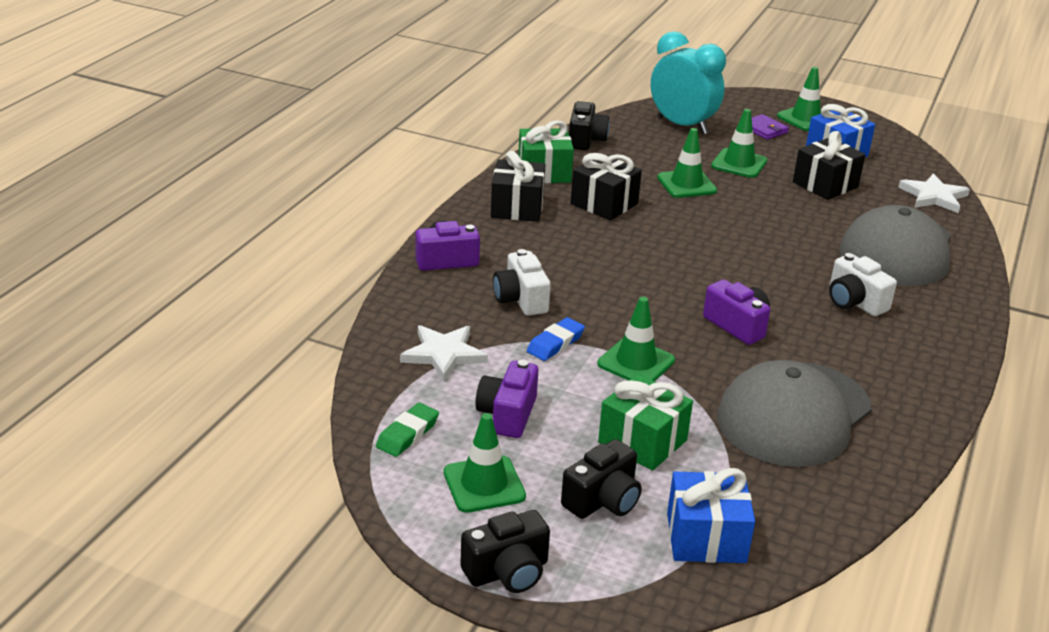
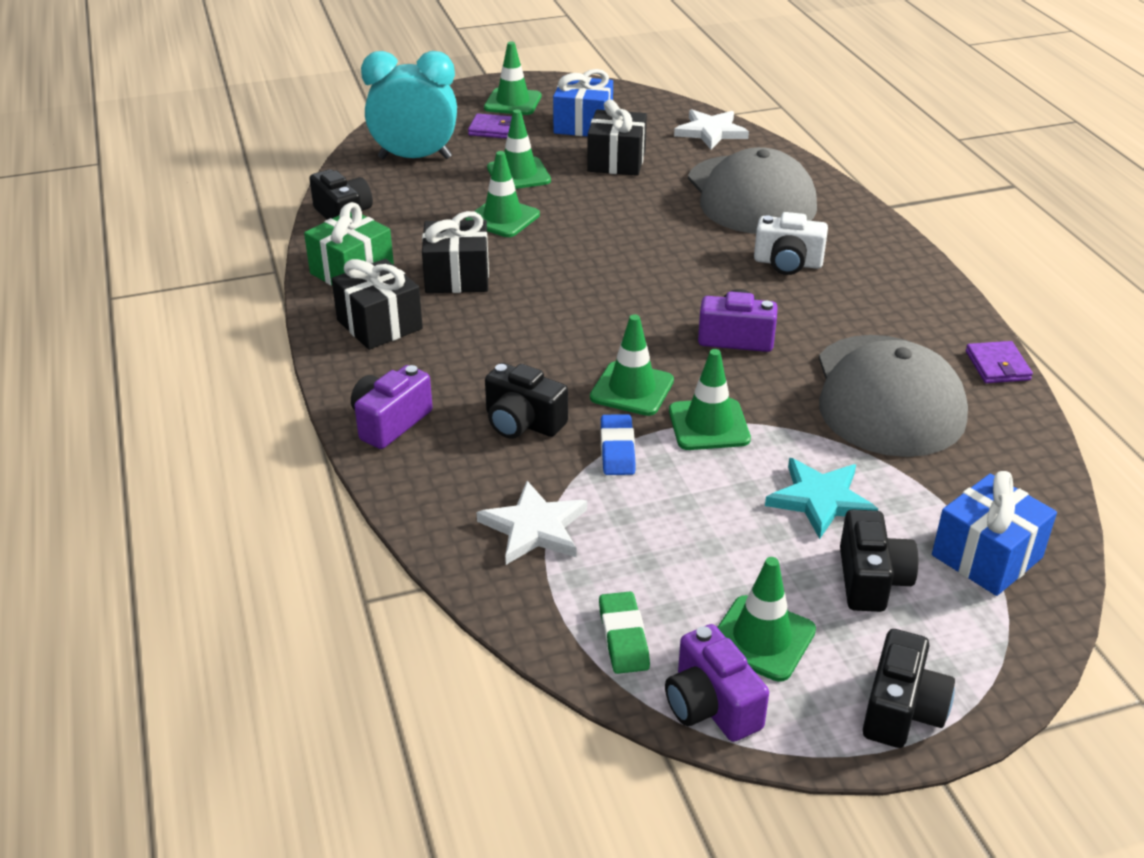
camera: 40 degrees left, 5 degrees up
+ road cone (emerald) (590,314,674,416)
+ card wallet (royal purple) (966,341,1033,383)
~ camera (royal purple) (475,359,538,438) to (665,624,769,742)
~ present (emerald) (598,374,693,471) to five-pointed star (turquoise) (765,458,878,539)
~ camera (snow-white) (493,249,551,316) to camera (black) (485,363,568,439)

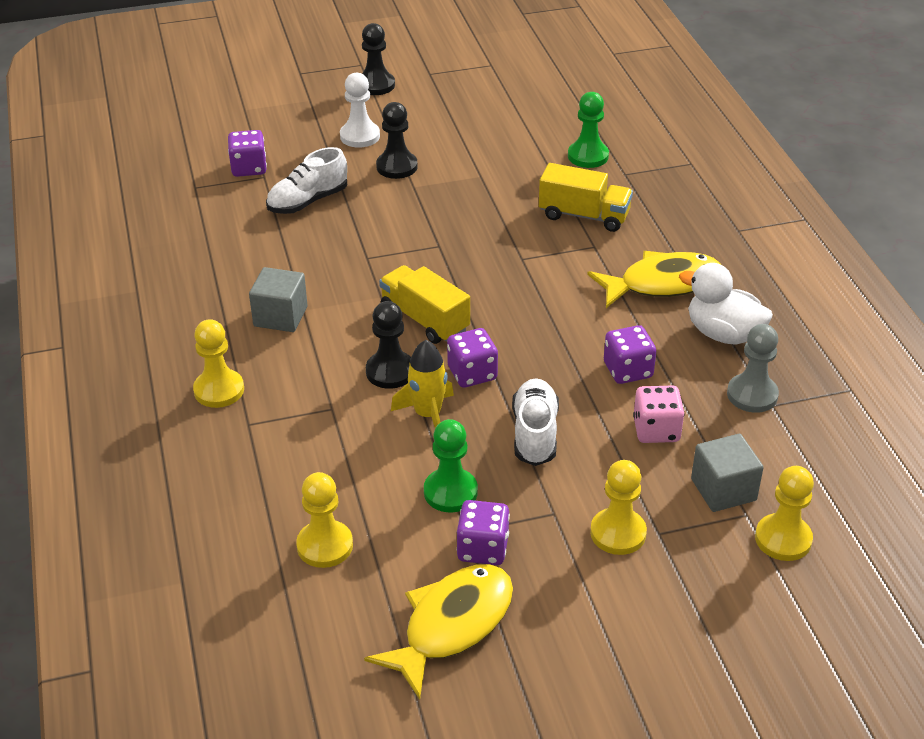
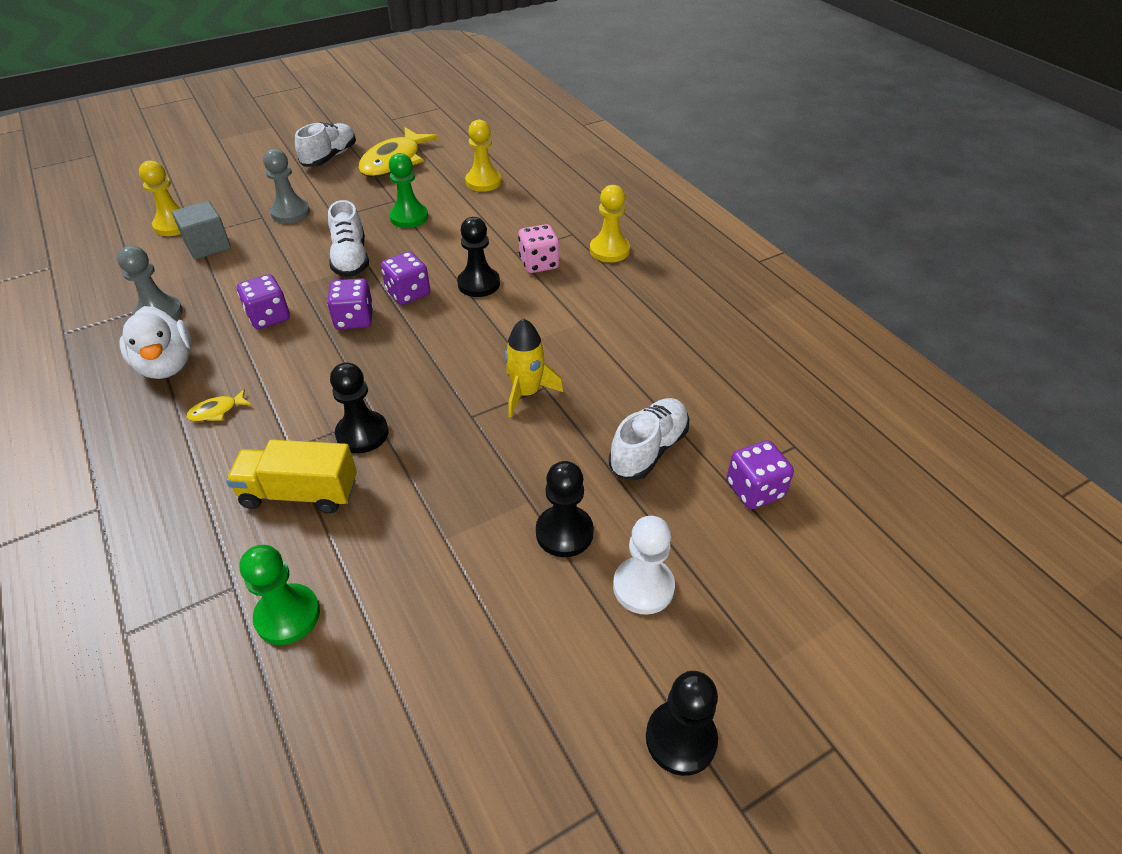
camera: 165 degrees right, 5 degrees up
- block (grey) (249,267,308,332)
- lorry (bright yellow) (379,265,470,344)
+ shoe (snow-white) (295,122,356,167)
+ game pawn (black) (330,362,388,453)
~ rocket (bright yellow) (391,340,454,428) to (505,318,563,417)
~ game die (royal purple) (457,500,510,565) to (327,278,373,329)
~ game die (rosy) (633,385,684,443) to (518,224,559,273)
~ game pawn (bright yellow) (590,460,647,555) to game pawn (grey) (263,149,310,223)
~ toy duck (snow-white) (679,263,773,345) = (120,306,192,379) 45 degrees clockwise
~ toy fish (bright yellow) (587,251,720,308) = (186,389,251,422) x0.41

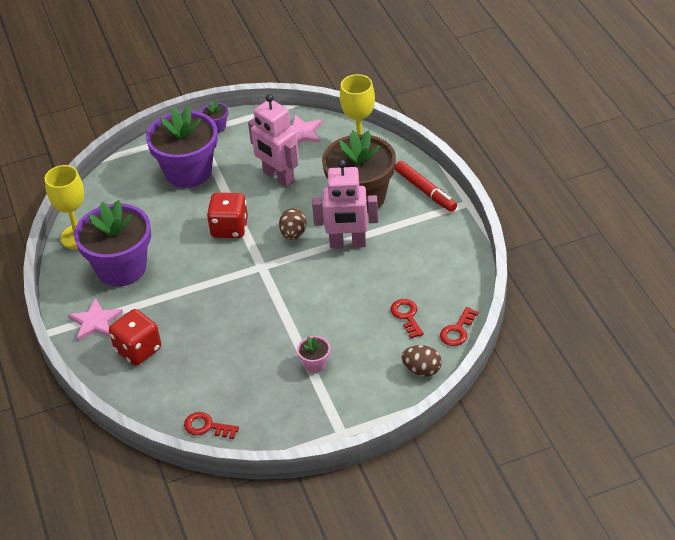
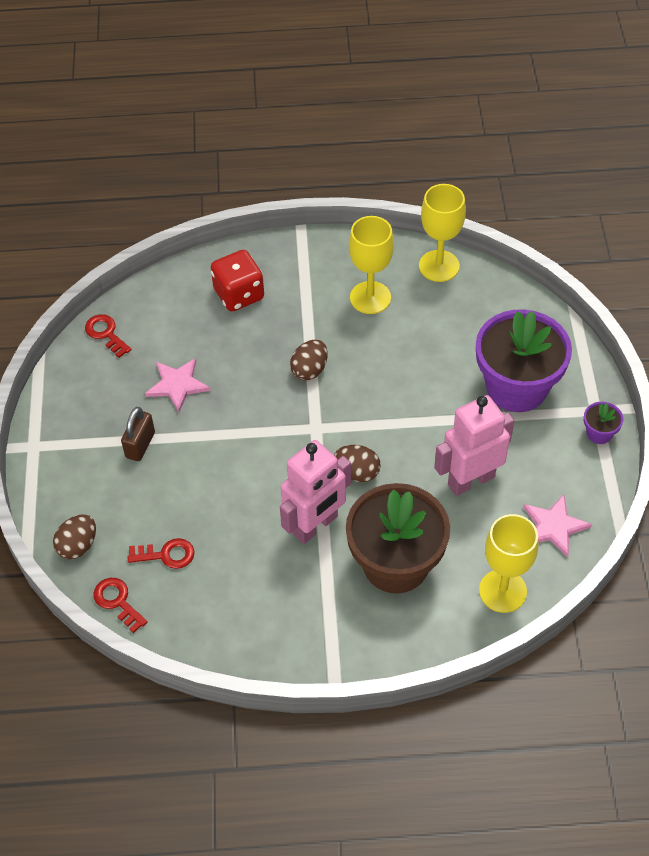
camera: 105 degrees right, 10 degrees up
- game die (crimson) (207,193,248,238)
- marker pen (crimson) (395,161,457,212)
+ egg (brown) (290,339,328,380)
~ five-pointed star (rosy) (68,298,123,341) to (145,358,211,412)
~ plant pot (royal purple) (74,200,151,286) to chalice (bright yellow) (349,216,394,314)
~ plant pot (rosy) (297,336,330,373) to lock (brown) (121,407,155,461)
~ key (crimson) (184,412,239,439) = (85,314,132,358) 75 degrees counterclockwise
~ toy robot (rosy) (312,160,378,249) = (280,440,351,544) 150 degrees counterclockwise

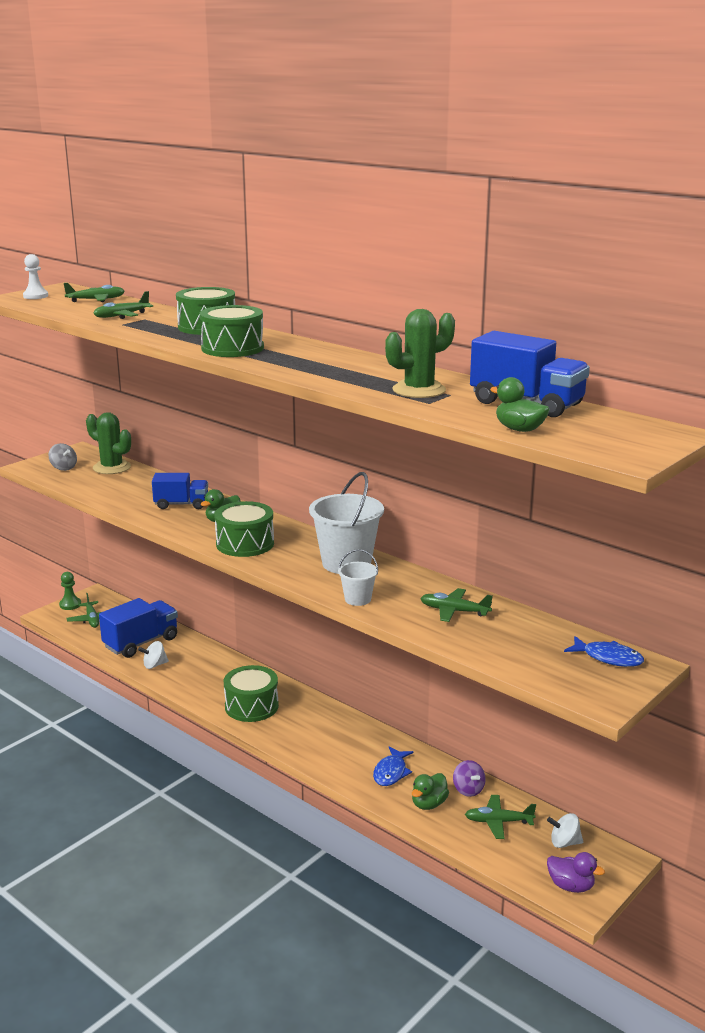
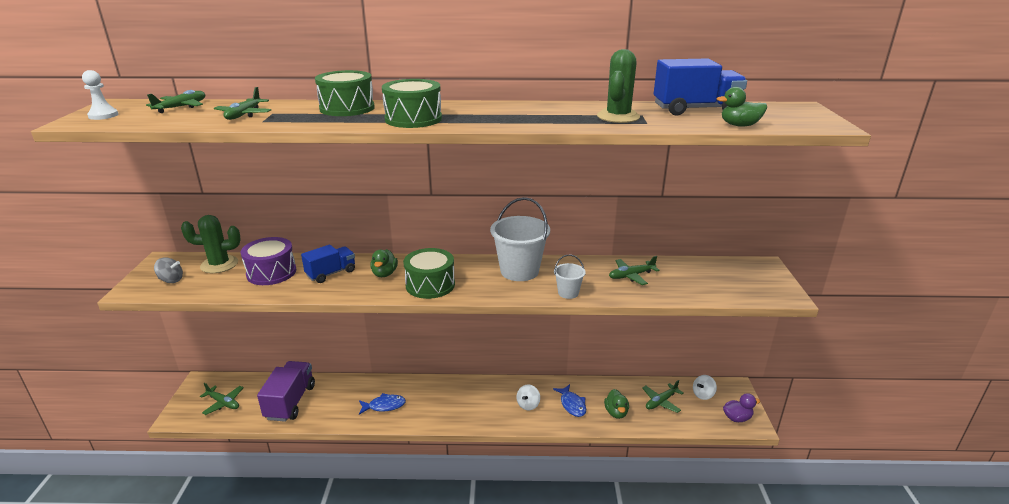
camera: 40 degrees left, 5 degrees up
- game pawn (emerald) (59,572,81,610)
- drum (emerald) (224,665,279,722)
- spinning top (royal purple) (453,760,485,797)
+ drum (royal purple) (241,237,296,285)
~ spinning top (snow-white) (138,641,169,669) to (516,385,540,410)
~ toy fish (cobalt) (564,636,644,667) to (359,393,406,415)
~ lorry (cobalt) (99,598,178,658) to lorry (royal purple) (257,361,315,422)

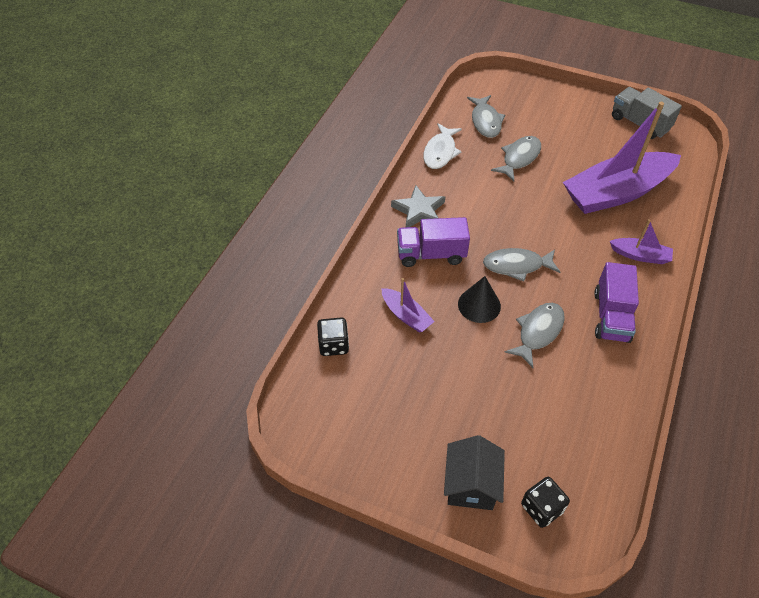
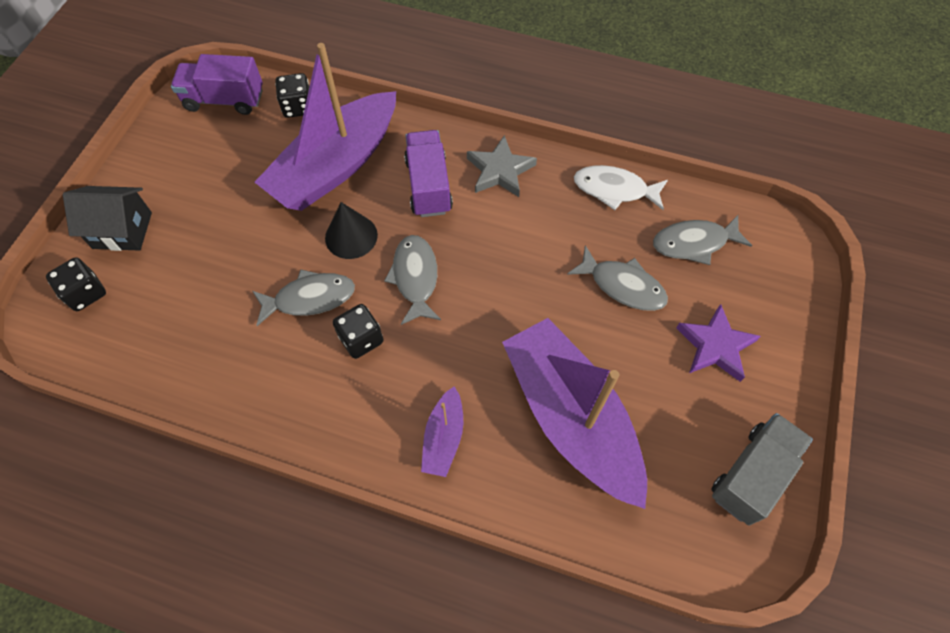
camera: 85 degrees right, 10 degrees up
+ game die (black) (333,304,384,359)
+ five-pointed star (royal purple) (676,304,761,382)
~ lorry (royal purple) (594,262,639,343) to (171,54,263,115)
~ toy fish (grey) (505,303,565,368) = (253,269,355,326) 45 degrees counterclockwise
~ boat (royal purple) (381,278,435,333) = (255,43,396,211) x2.25

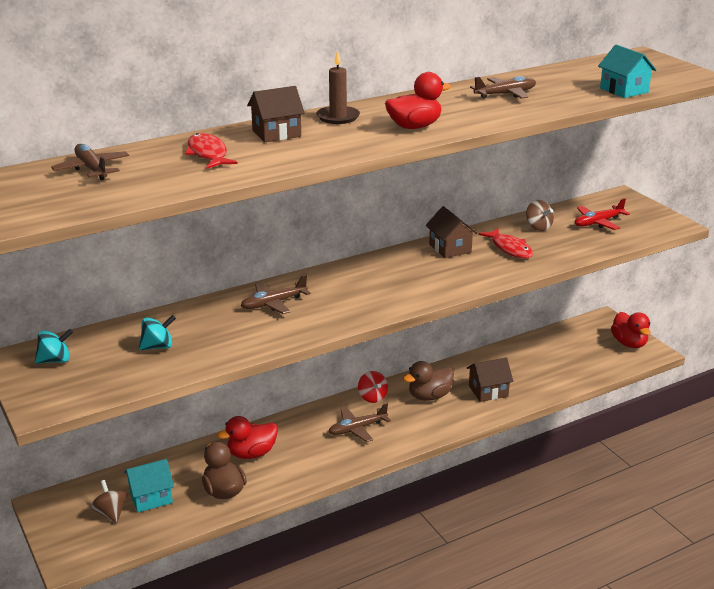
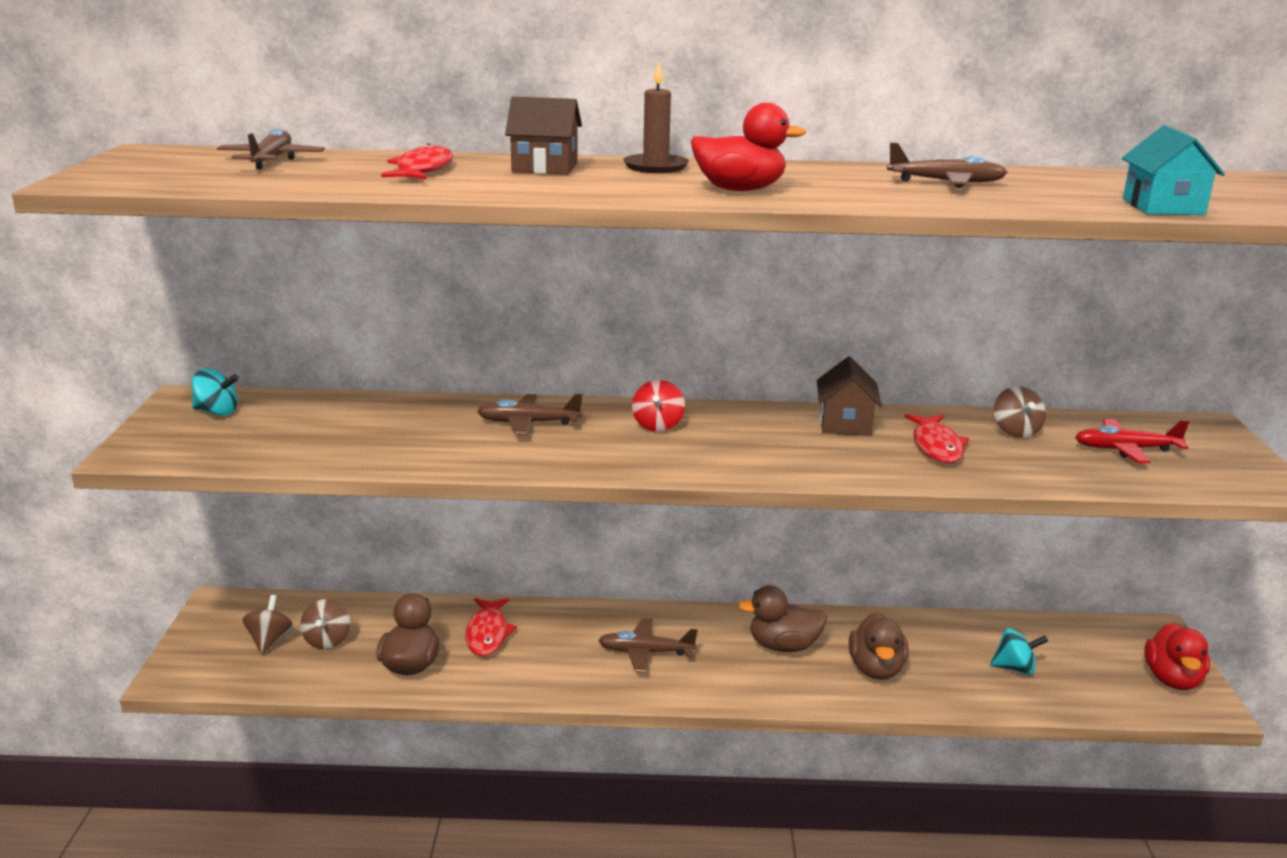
camera: 30 degrees right, 5 degrees down
~ spinning top (turquoise) (139,315,176,350) to (990,628,1048,675)
~ spinning top (crimson) (358,371,388,403) to (632,380,685,432)
~ house (turquoise) (124,459,174,513) to spinning top (brown) (300,599,350,649)
~ toy duck (crimson) (217,416,278,459) to toy fish (crimson) (465,598,517,656)
~ house (brown) (467,358,513,402) to toy duck (brown) (849,612,908,680)

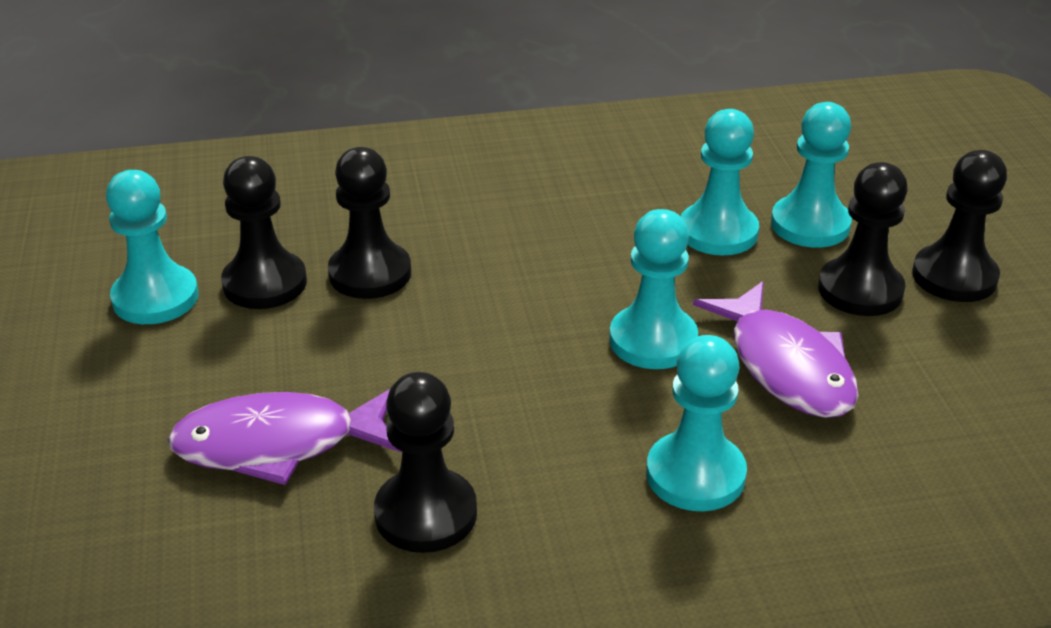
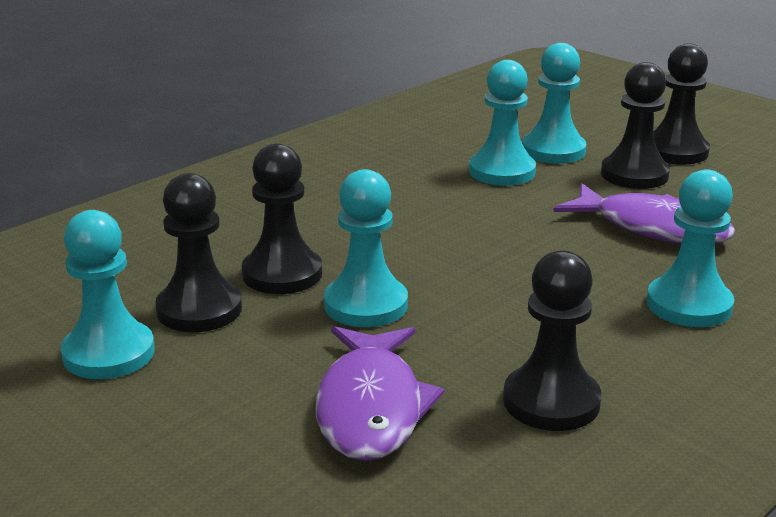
camera: 35 degrees left, 10 degrees down
~ game pawn (turquoise) (609,209,698,369) to (324,169,408,327)
~ toy fish (royal purple) (168,389,402,485) = (315,326,444,461) 45 degrees counterclockwise

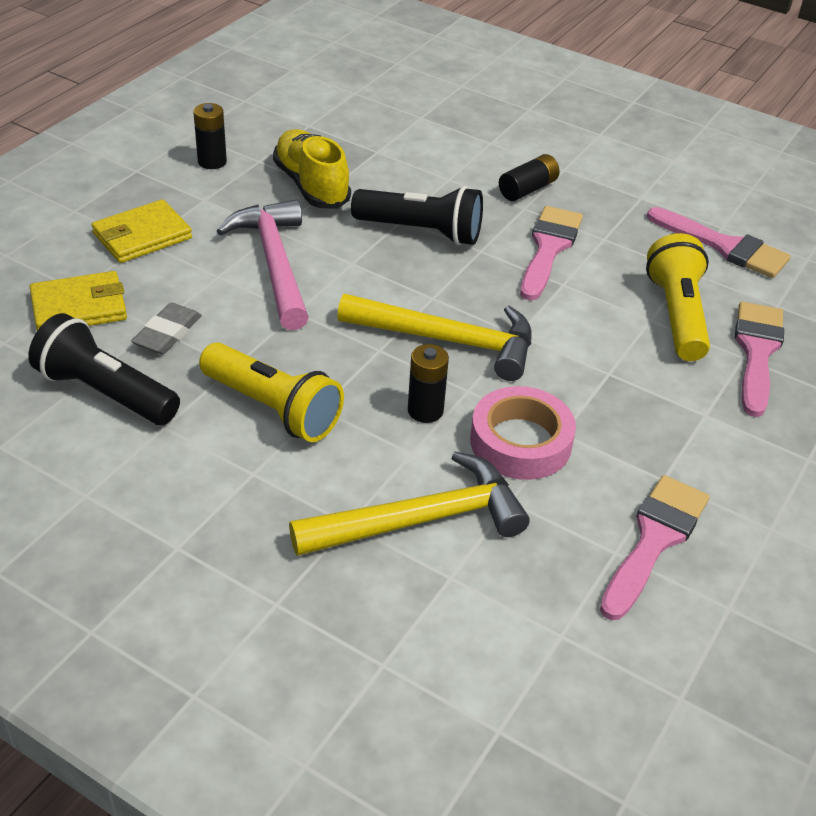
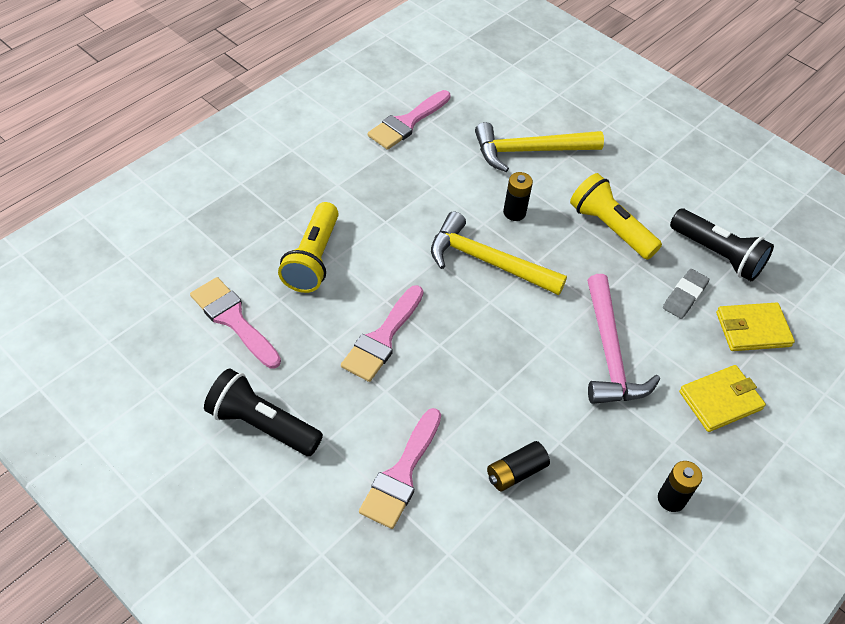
camera: 170 degrees left, 10 degrees up
- shoe (bright yellow) (273,129,351,209)
- roll of tape (rosy) (470,386,576,480)
~ torch (black) (351,186,483,245) to (204,369,323,456)
~ AA battery (black) (499,154,560,201) to (487,441,550,491)
~ brush (rosy) (735,302,784,417) to (359,408,441,529)

